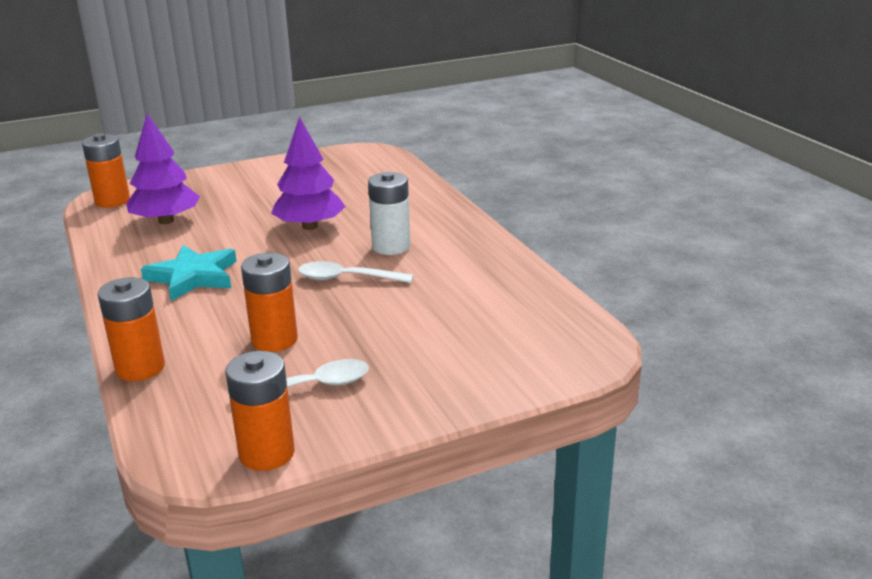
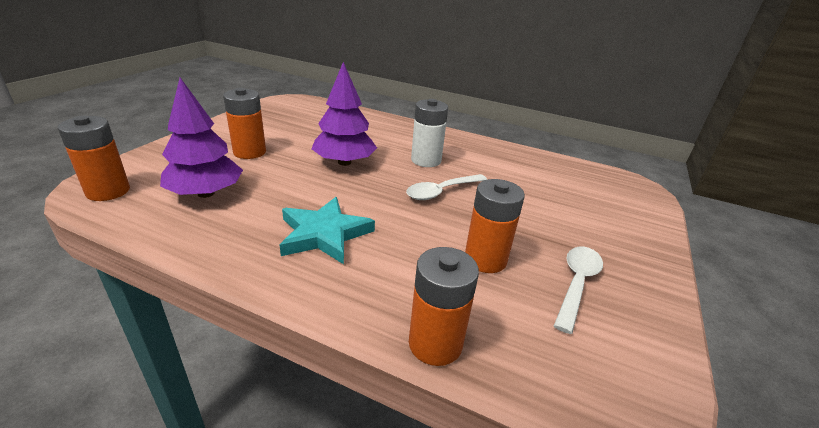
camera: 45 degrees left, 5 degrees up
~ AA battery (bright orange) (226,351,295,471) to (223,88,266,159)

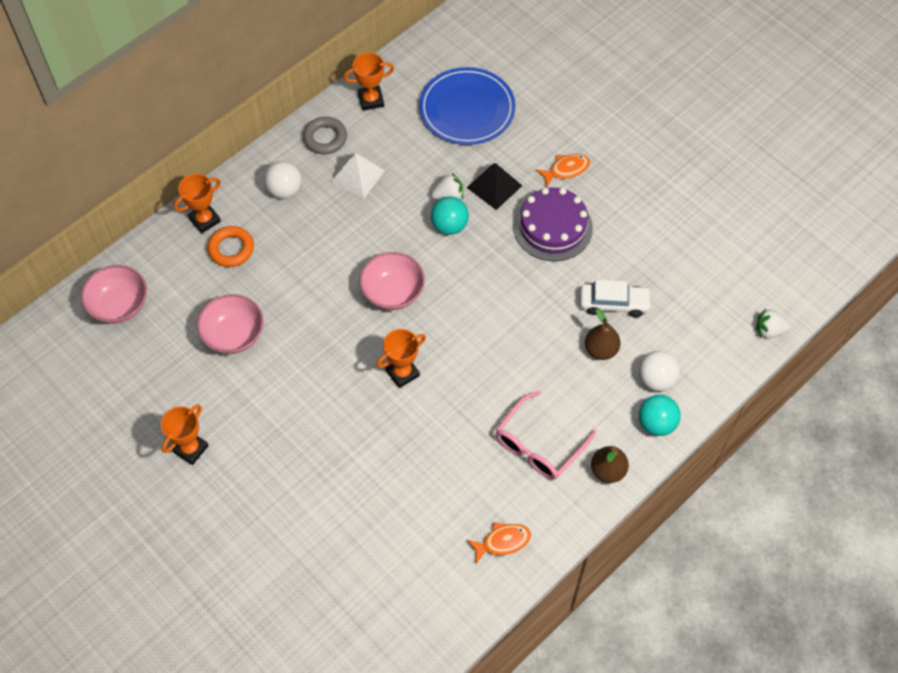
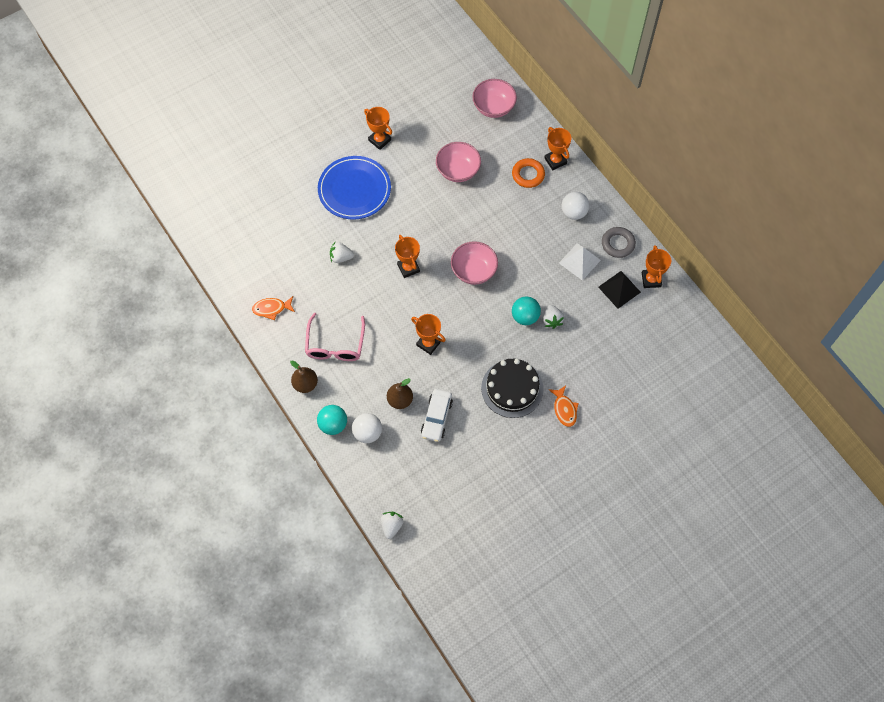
camera: 100 degrees right, 5 degrees up
+ berry (snow-white) (330,242,354,263)
+ trophy (bright orange) (411,314,446,355)
~ dinner plate (cobalt) (419,67,515,145) to (318,156,391,220)
~ solid pyramid (black) (467,163,522,210) to (598,271,641,309)
~ gateau (royal purple) (513,187,593,261) to gateau (black) (481,359,543,418)
~ toy fish (bright orange) (467,522,531,563) = (252,296,295,320) 90 degrees clockwise
~ eyeglasses (rosy) (496,390,596,479) = (305,313,365,361) 135 degrees counterclockwise

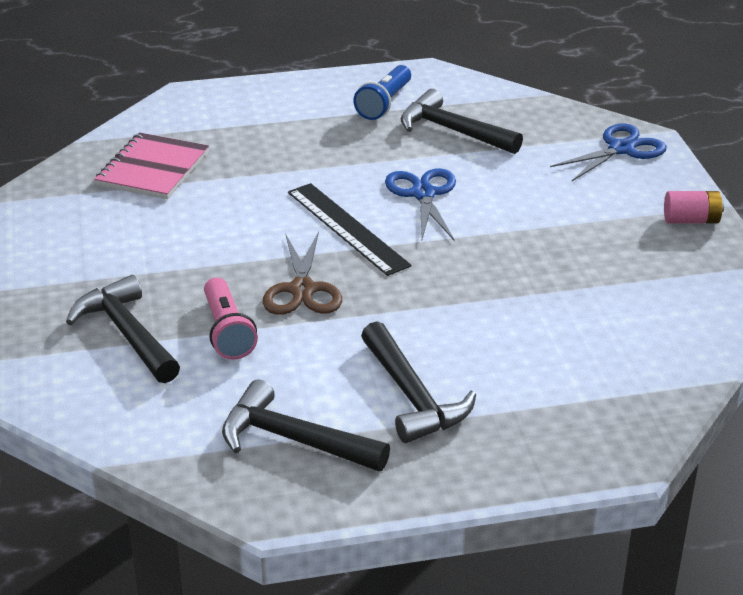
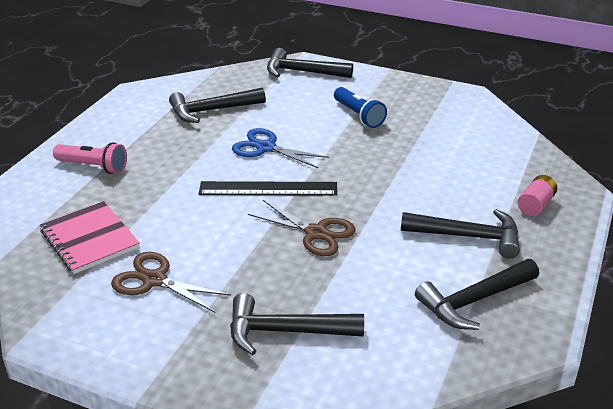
camera: 55 degrees left, 0 degrees up
+ scissors (brown) (111,252,231,312)
~ torch (rosy) (204,277,258,360) to (53,142,127,174)
~ torch (cobalt) (353,65,411,120) to (334,87,387,128)
~ AA battery (rosy) (664,191,724,224) to (518,175,557,216)
~ scissors (cobalt) (550,124,667,181) to claw hammer (black) (267,48,353,78)

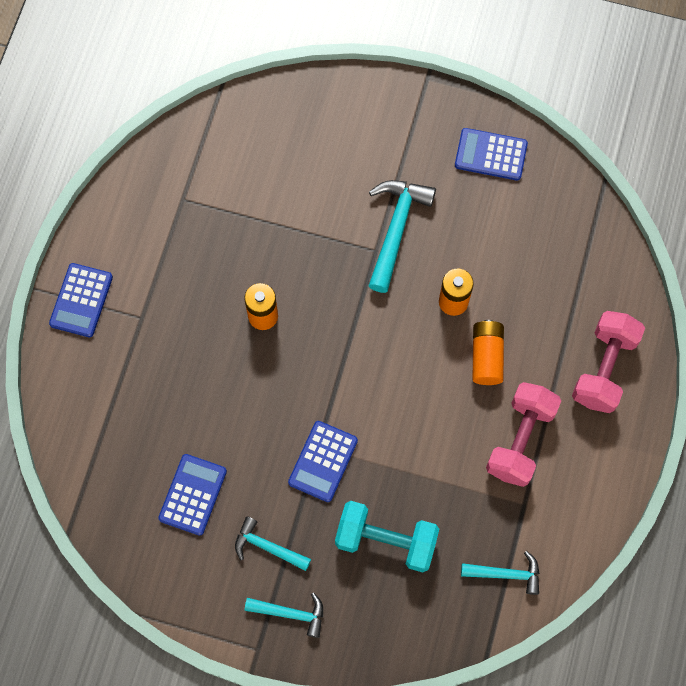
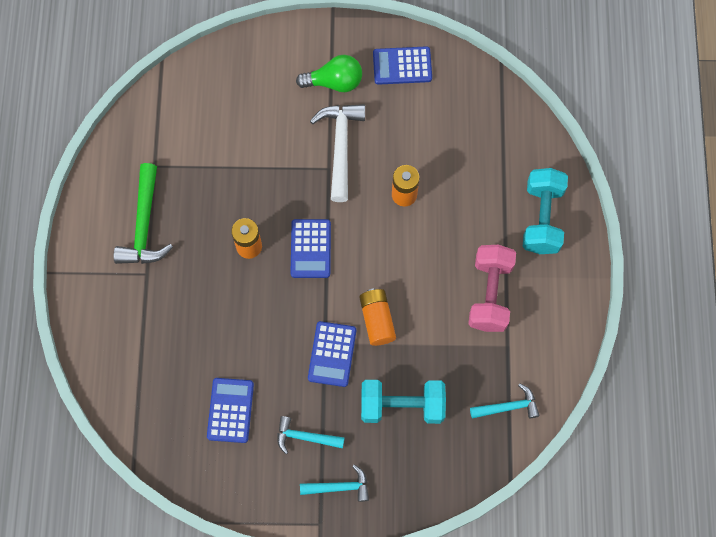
camera: 15 degrees left, 0 degrees up
+ claw hammer (emerald) (113,163,173,264)
+ lightbulb (emerald) (296,55,362,92)
~ adding machine (cobalt) (49,263,113,337) to (291,219,331,278)
~ AA battery (bright orange) (472,320,504,385) to (359,288,396,346)
~ claw hammer (turquoise) (368,180,436,293) to claw hammer (snow-white) (310,104,365,202)
~ hand weight (rosy) (572,311,645,413) to hand weight (turquoise) (523,168,568,254)

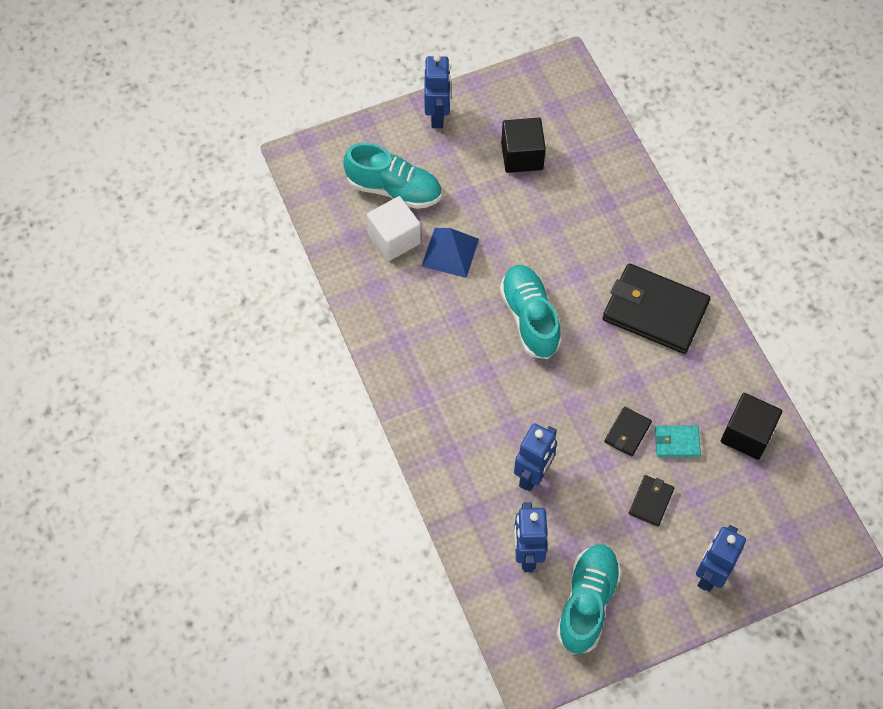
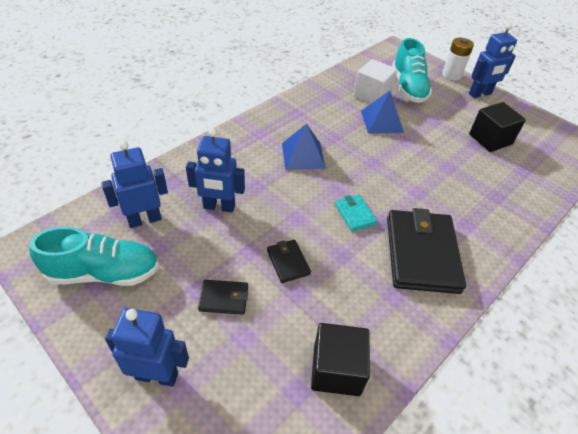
camera: 65 degrees right, 15 degrees down
- shoe (turquoise) (500,265,561,359)
+ solid pyramid (cobalt) (282,124,326,170)
+ AA battery (snow-white) (442,38,474,81)
~ card wallet (turquoise) (655,426,701,457) to (335,195,377,232)
~ card wallet (black) (604,407,652,457) = (267,240,311,283) 60 degrees clockwise

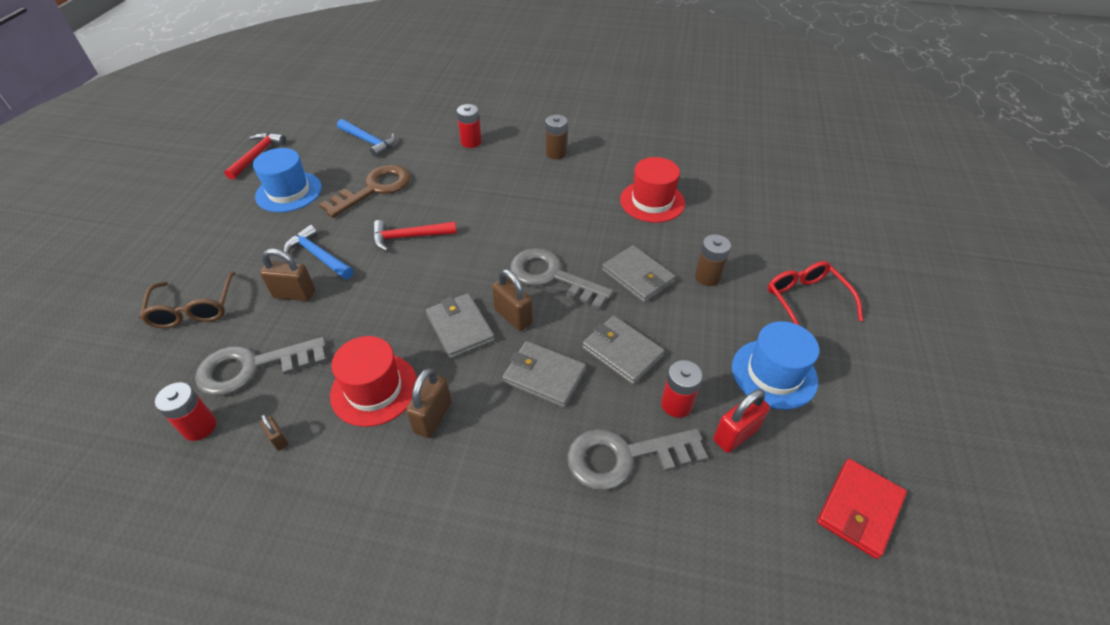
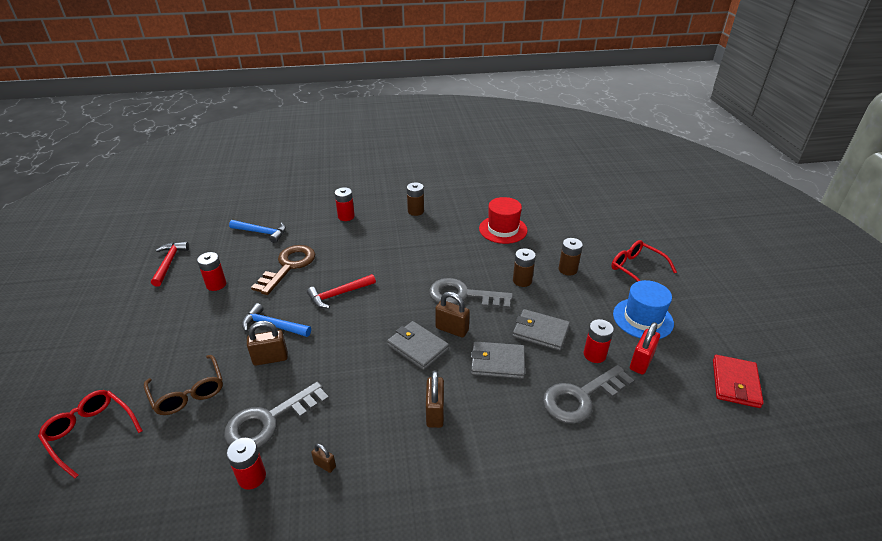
camera: 20 degrees left, 10 degrees down
- top hat (crimson) (330,336,417,427)
+ eyeglasses (crimson) (38,390,142,478)
~ top hat (cobalt) (253,148,322,212) to AA battery (crimson) (197,252,226,291)
~ card wallet (grey) (602,245,676,303) to AA battery (brown) (513,248,536,287)

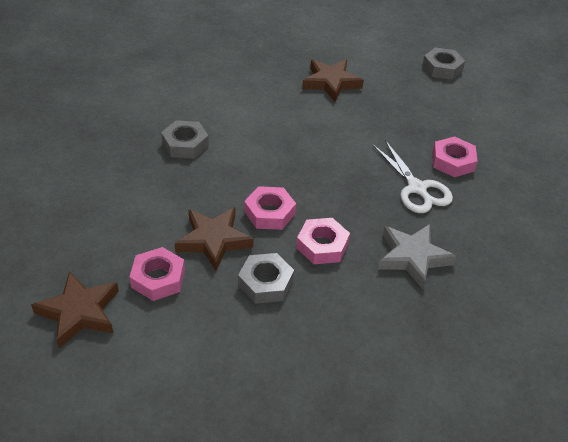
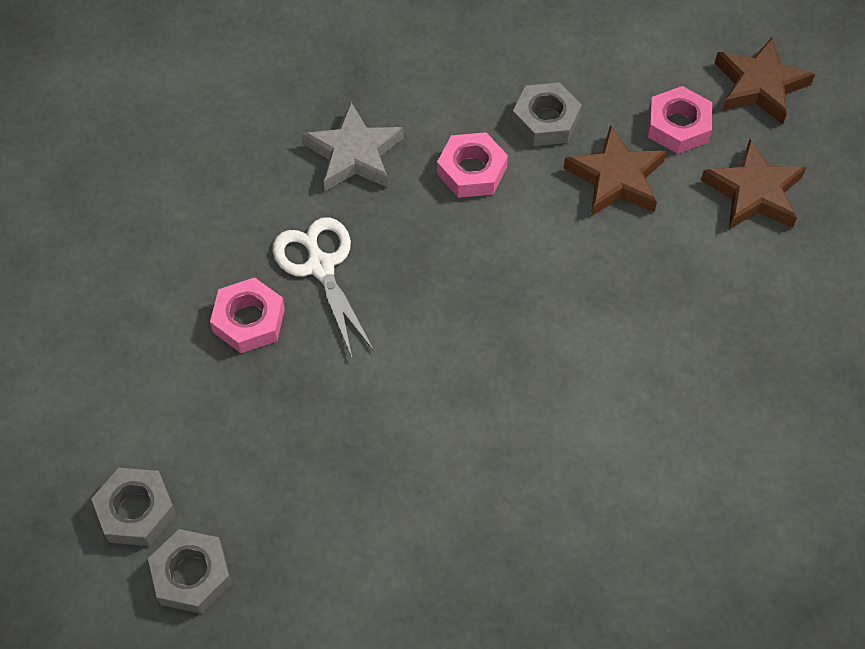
camera: 175 degrees left, 15 degrees up
- hex nut (rosy) (244,186,296,230)
~ hex nut (grey) (161,120,209,159) to (91,468,176,546)
~ five-pointed star (brown) (302,60,364,102) to (701,139,806,230)

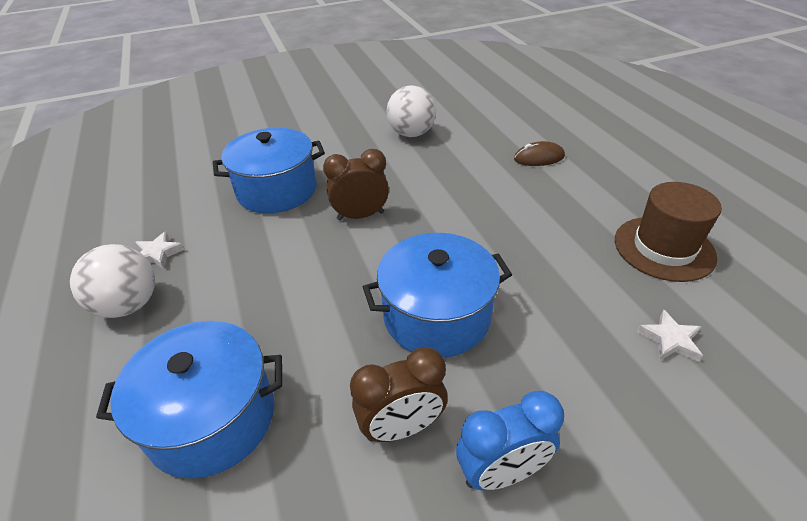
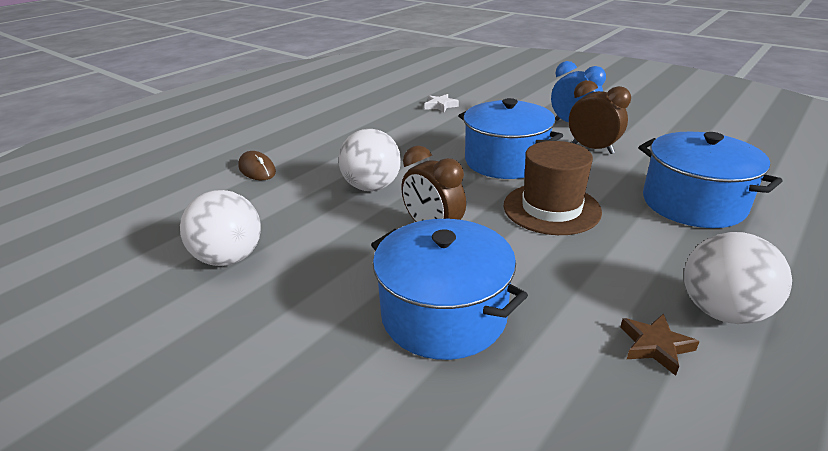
camera: 120 degrees left, 10 degrees down
+ play ball (snow-white) (339,129,401,191)
~ top hat (brown) (615,182,722,282) to (504,141,602,235)
~ five-pointed star (snow-white) (136,231,185,269) to five-pointed star (brown) (621,313,700,376)

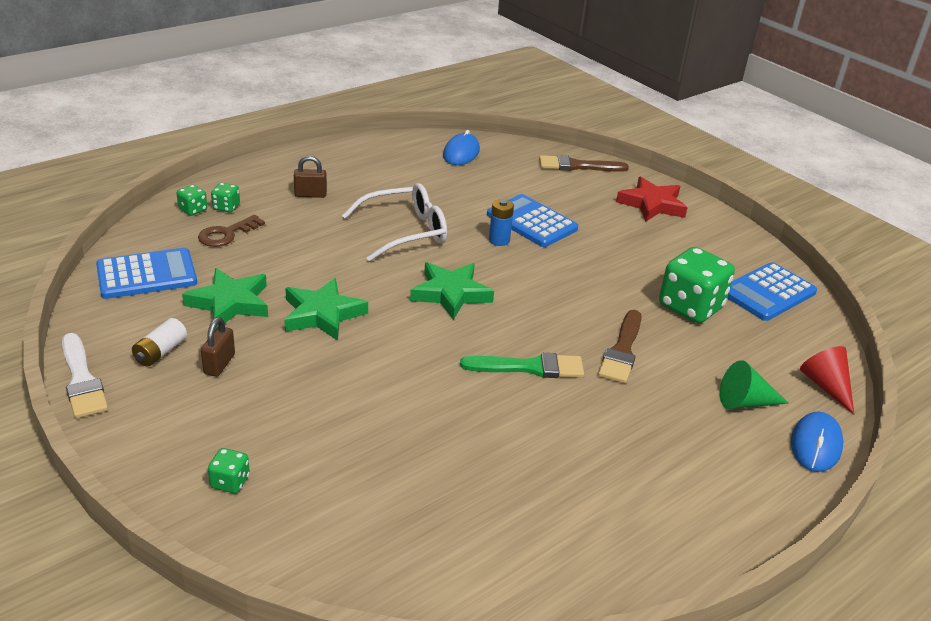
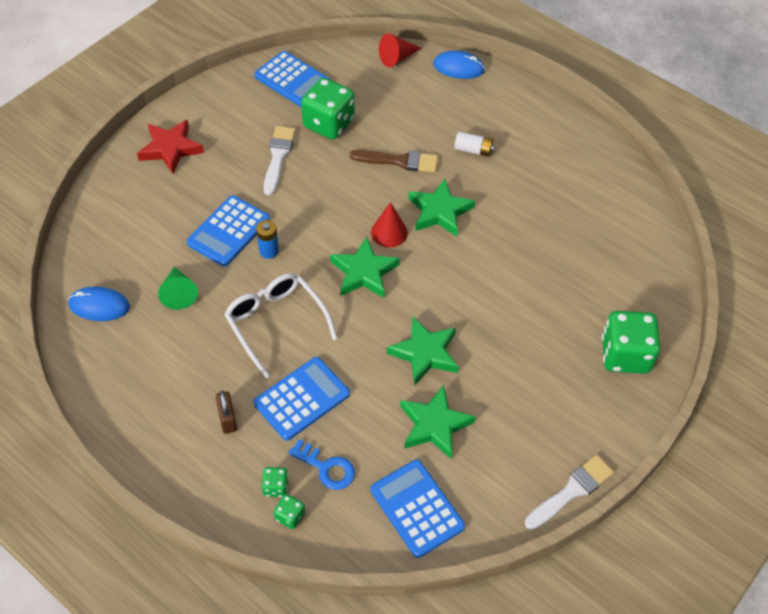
camera: 100 degrees left, 20 degrees up
- lock (brown) (201,317,235,377)
- brush (brown) (539,155,629,172)
+ adding machine (cobalt) (254,357,350,441)
+ brush (snow-white) (264,126,296,195)
+ cone (crimson) (371,202,408,247)
~ AA battery (snow-white) (132,318,187,367) to (454,132,495,157)
~ cone (emerald) (720,360,789,409) to (158,266,198,310)
~ brush (emerald) (460,353,584,378) to five-pointed star (emerald) (409,179,475,236)
~ key (brown) (198,215,265,247) to key (cobalt) (289,439,355,490)
~ game die (emerald) (208,448,250,494) = (602,311,661,374) x2.20

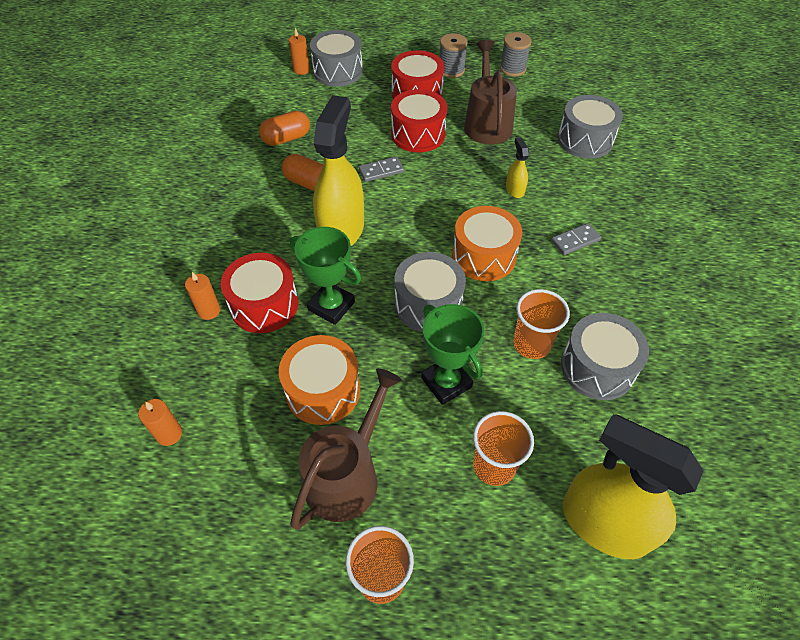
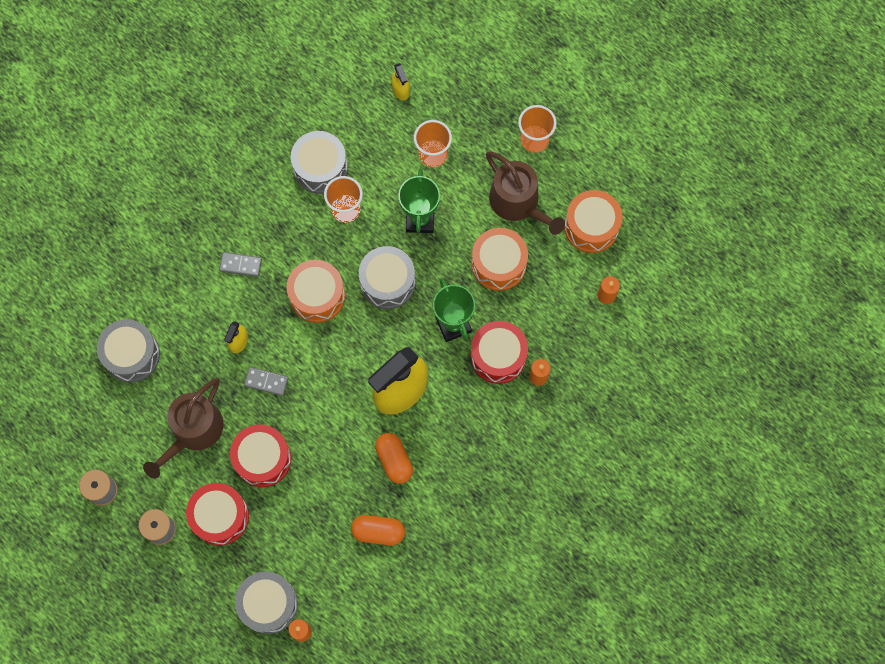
camera: 145 degrees left, 20 degrees up
+ drum (bright orange) (564,190,623,253)
~ domino (grey) (359,156,404,182) to (244,367,289,396)
~ watering can (brown) (290,368,402,530) = (486,151,565,235) 105 degrees counterclockwise
~ spray bottle (bright yellow) (563,414,704,559) = (391,63,410,101) x0.43

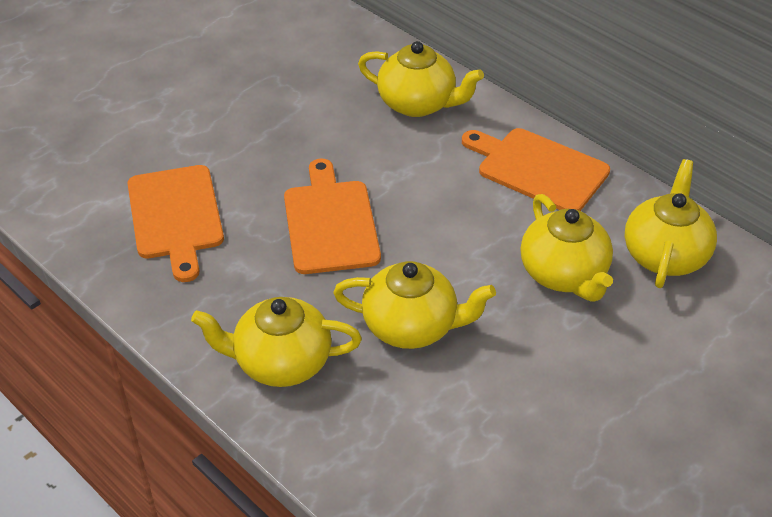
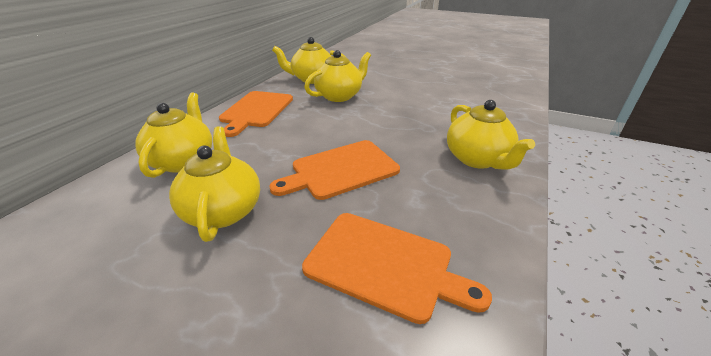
camera: 110 degrees left, 10 degrees down
~ china teapot (bright yellow) (333,261,496,349) to (169,126,260,242)
~ chopping board (bright orange) (127,165,224,282) = (302,213,492,324) 60 degrees clockwise

